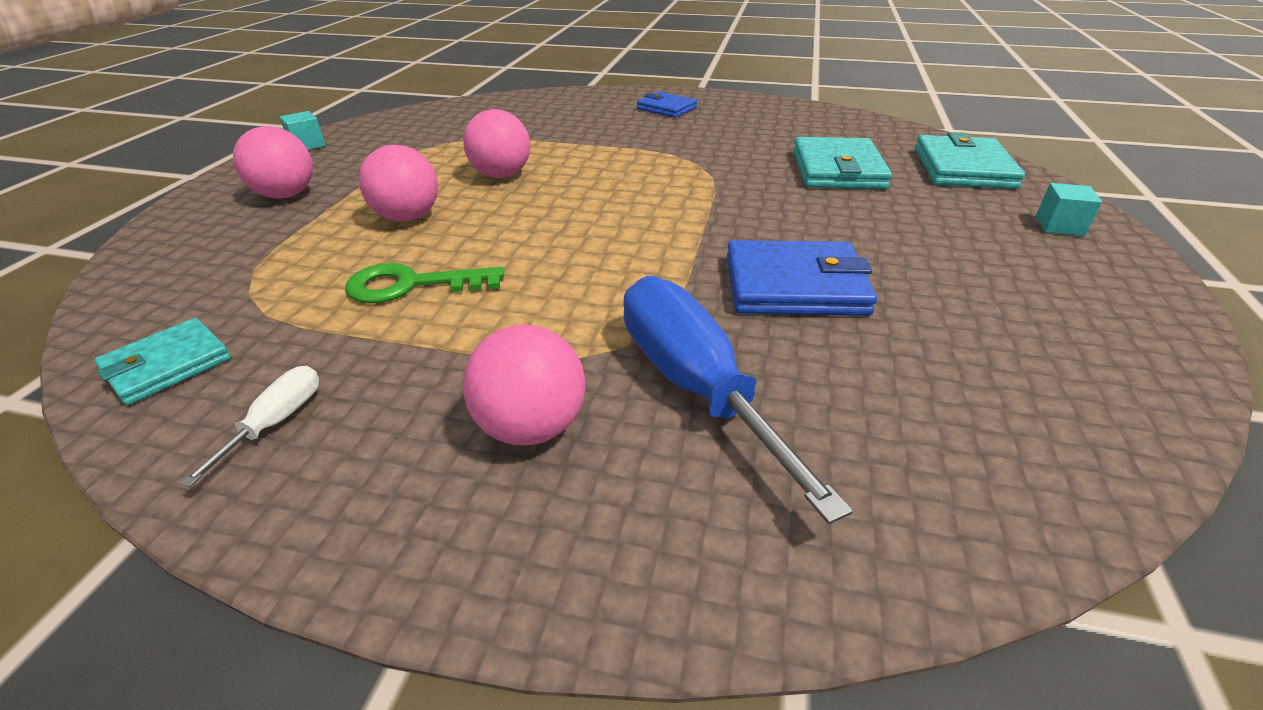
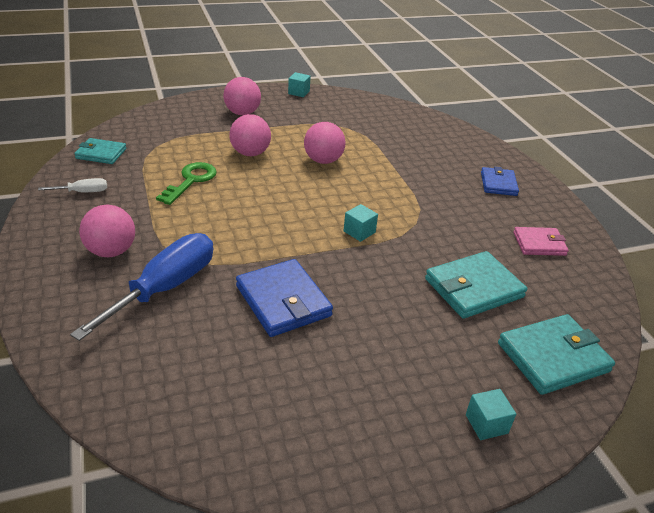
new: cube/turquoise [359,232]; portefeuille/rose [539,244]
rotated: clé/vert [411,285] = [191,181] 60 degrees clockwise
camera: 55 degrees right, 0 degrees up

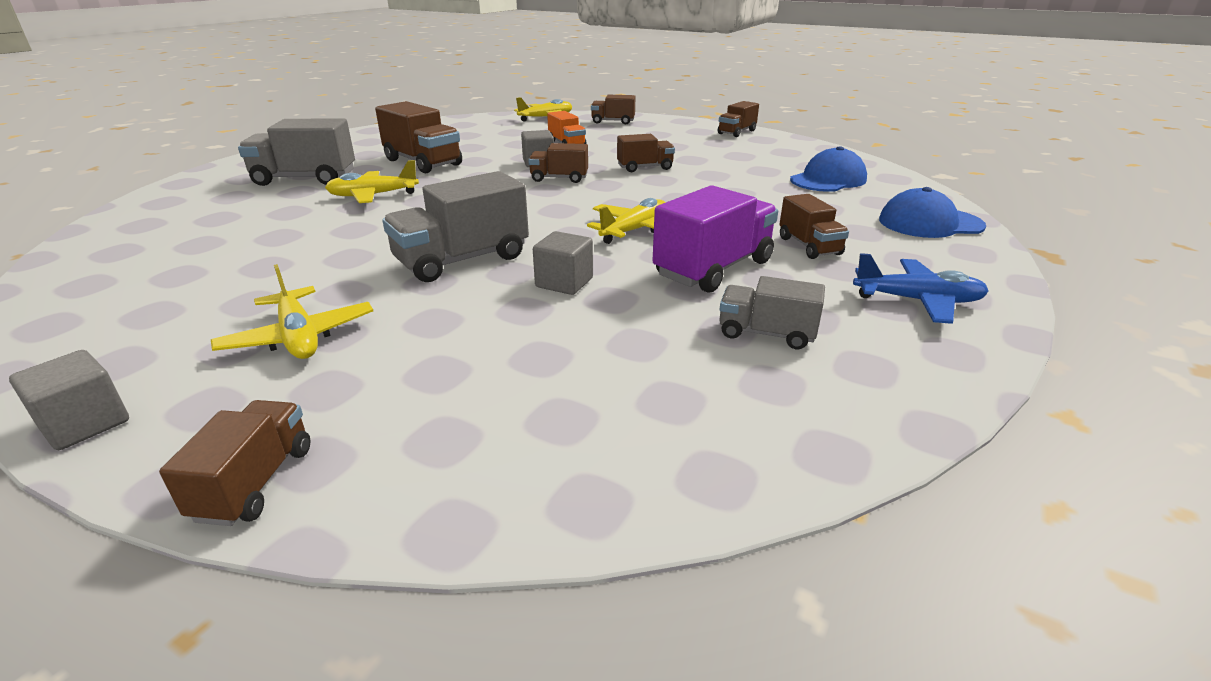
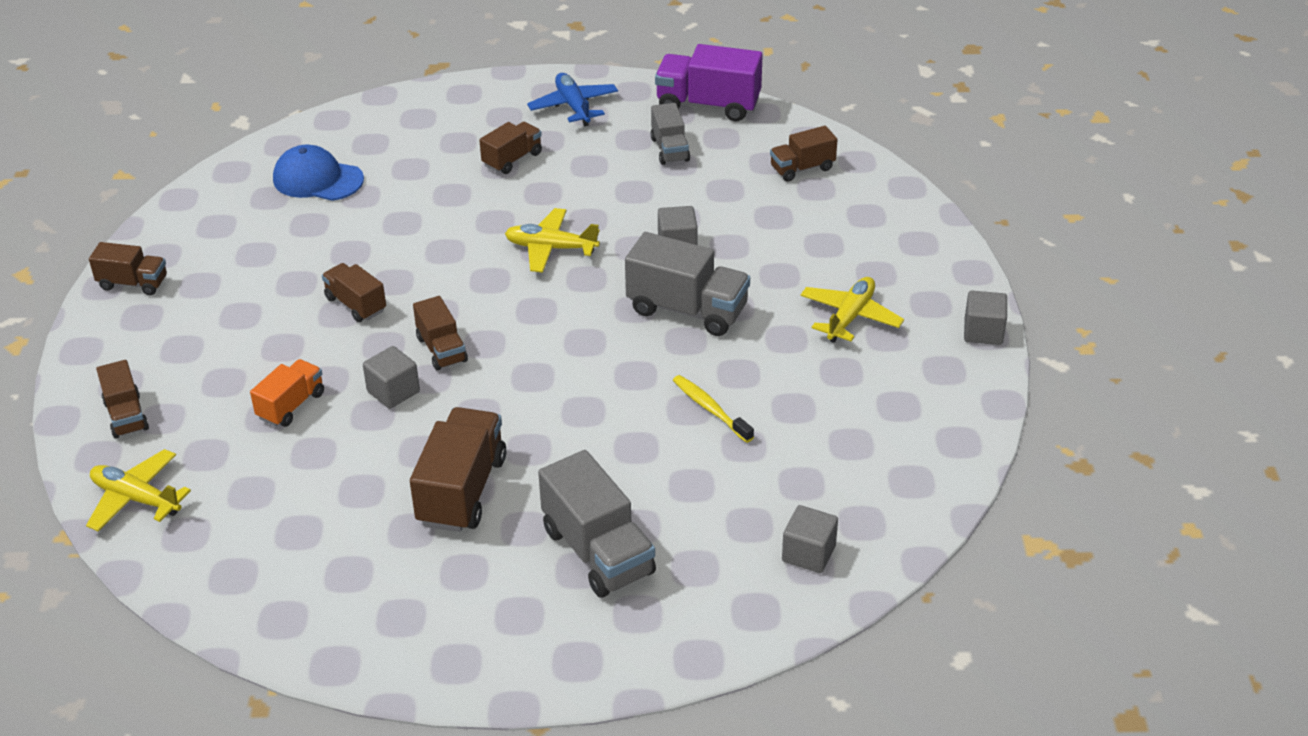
gone: avion/jaune [373,196]; casquette/bleu [930,223]
new: brosse à dents/jaune [710,409]; cube/gris [808,553]
shifted: camion/violet [713,268] to [708,105]; camion/marron [255,482] to [802,168]
camera: 120 degrees left, 10 degrees up

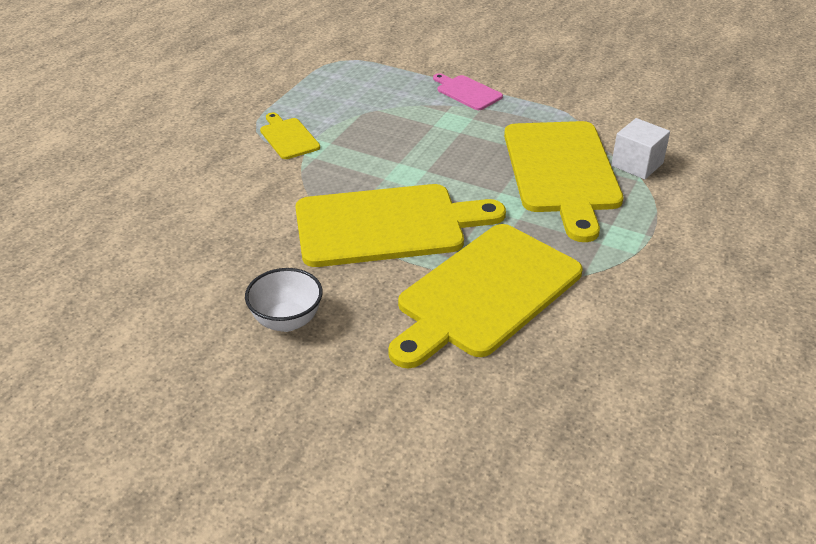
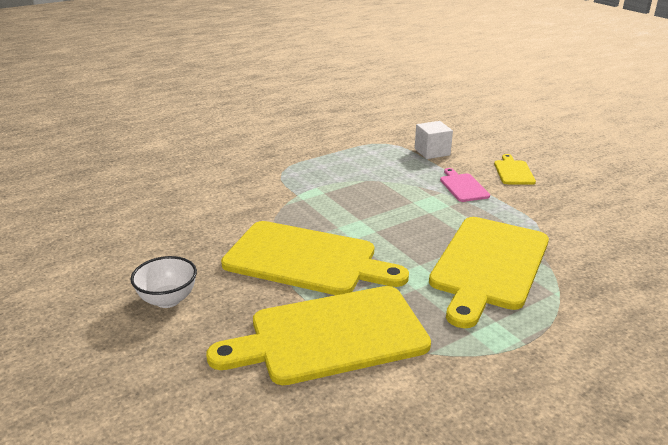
shifted: planche à découper/jaune [288,137] to [513,171]; cube/blanc [637,164] to [432,152]
camera: 30 degrees right, 10 degrees down

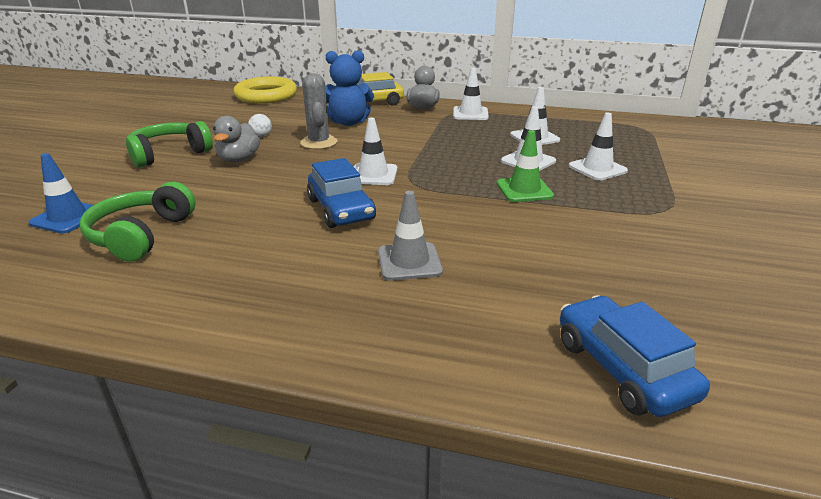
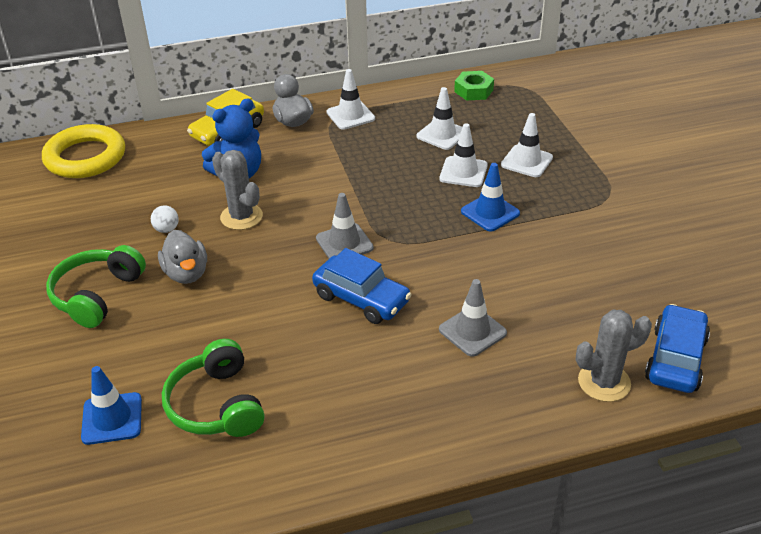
new: écrou/vert [473,91]; cactus/gris [604,382]
repainted: cône de chantier/blanc [373,175] to cône de chantier/gris [344,243]; cône de chantier/vert [524,190] to cône de chantier/bleu [490,212]
rotated: voiture/bleu [622,368] = [675,359] 75 degrees clockwise
camera: 30 degrees left, 10 degrees up

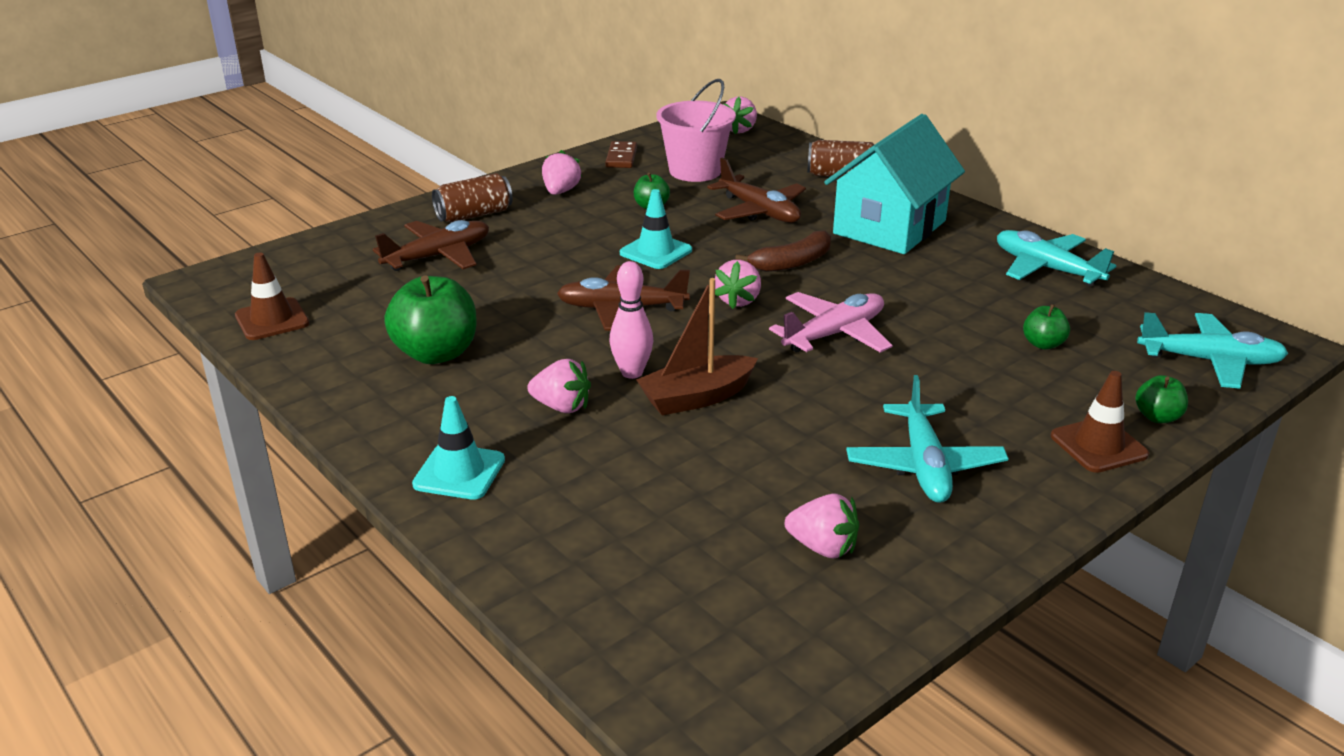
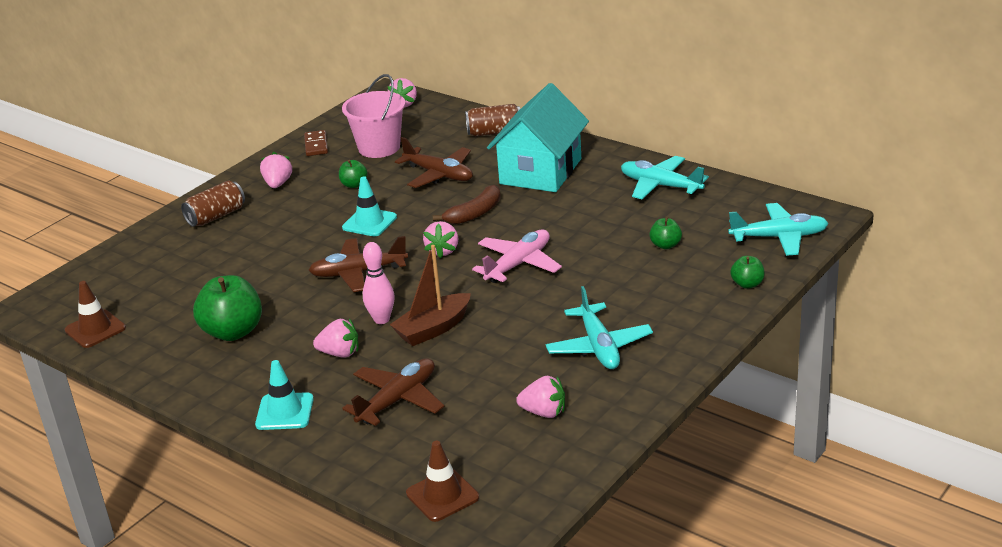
shifted: avion/marron [438,256] to [398,400]; cône de chantier/marron [1098,445] to [442,495]
camera: 10 degrees left, 0 degrees up

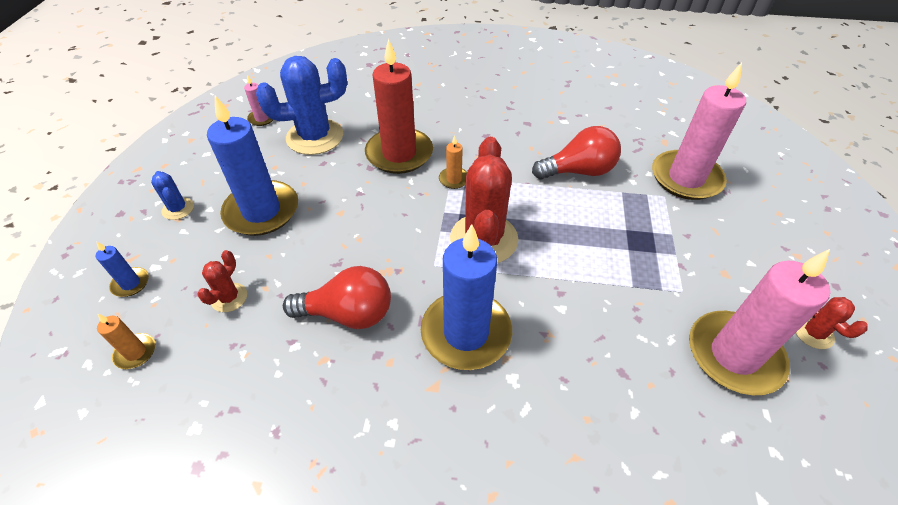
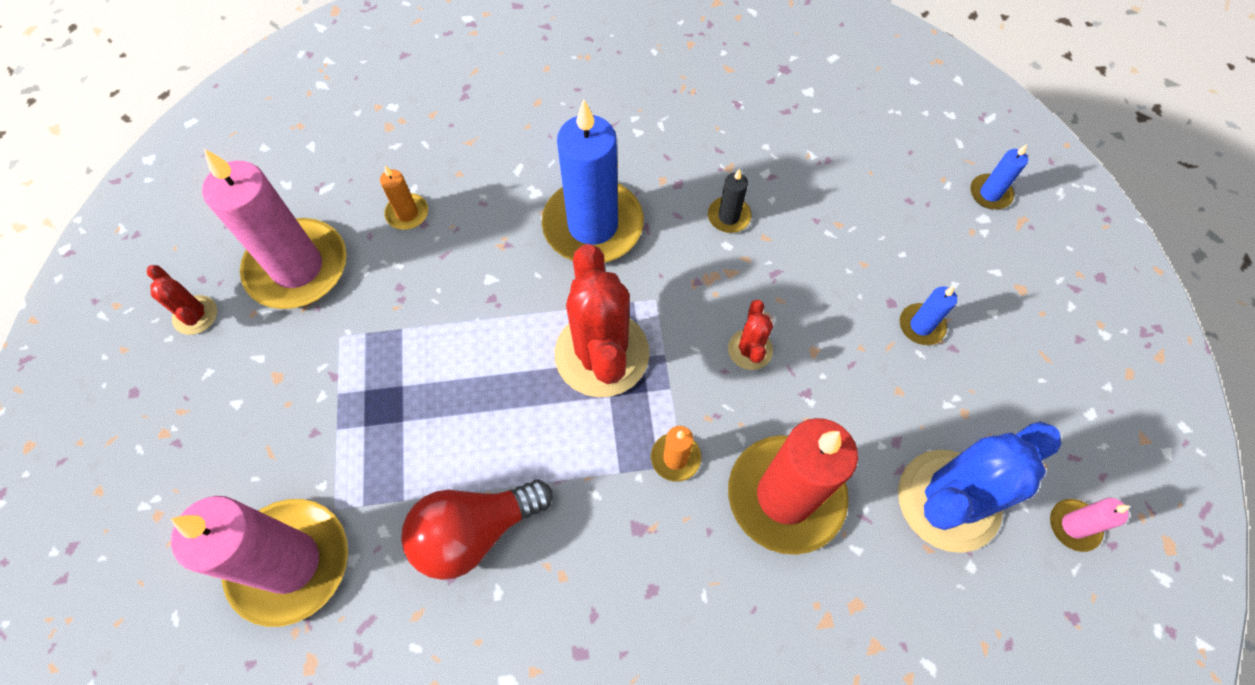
gone: cactus/bleu [178,209]
shifted: cactus/rouge [229,297] to [750,349]; bougie/orange [135,352] to [407,213]
swapped: ampoule/rouge [348,313] to bougie/noir [729,216]
scaled: bougie/bleu [262,211] = [921,326] x0.43
camera: 165 degrees right, 15 degrees up

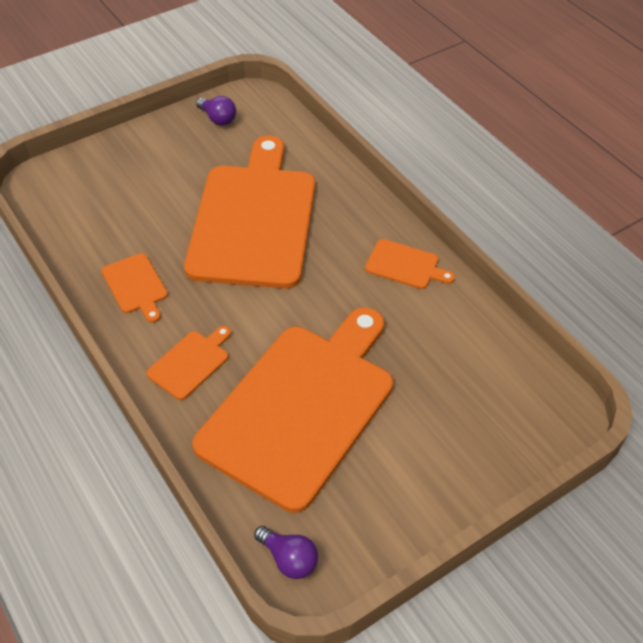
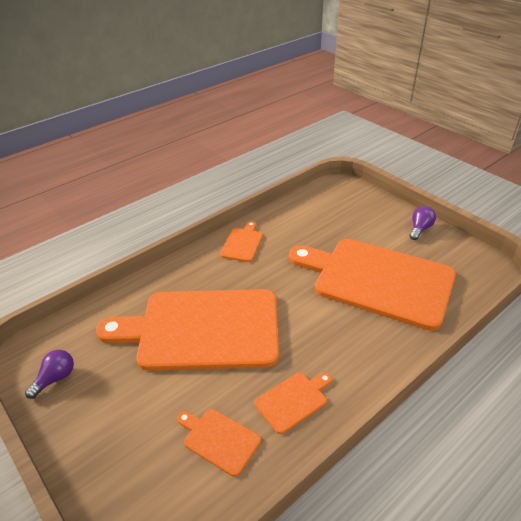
shifted: planche à découper/orange [191,363] to [219,439]; ampoule/violet [289,559] to [420,229]
camera: 95 degrees left, 10 degrees down

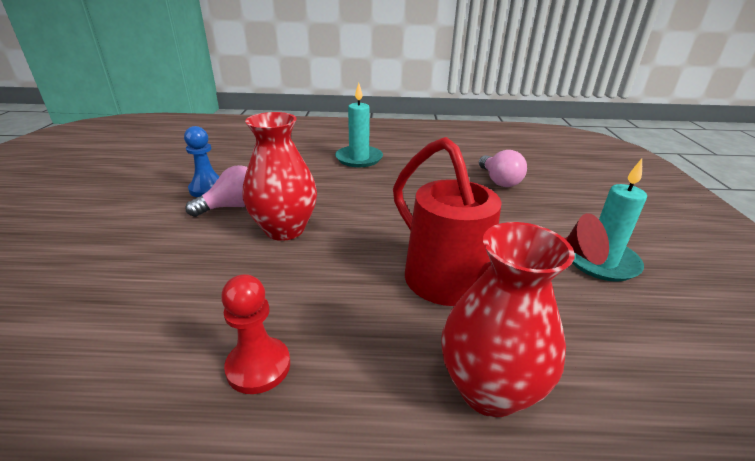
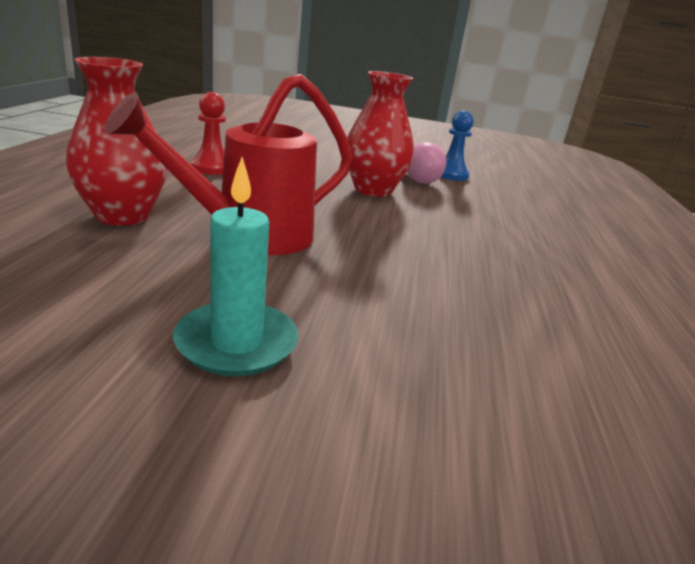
gone: bougie/turquoise [359,158]; ampoule/rose [499,181]
camera: 95 degrees right, 5 degrees down

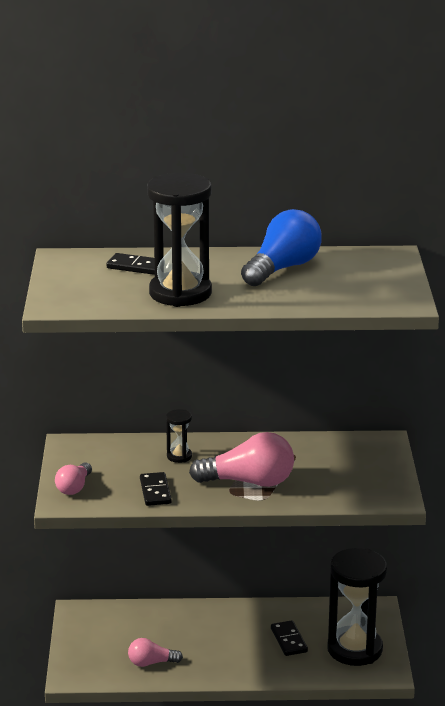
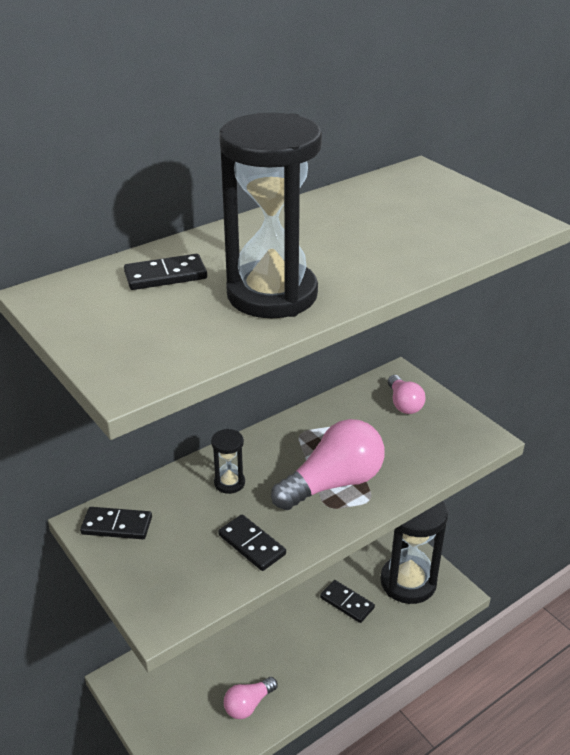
gone: ampoule/bleu [283,268]
new: domino/noir [117,525]
shifted: ampoule/rose [74,487] to [404,404]
camera: 35 degrees left, 10 degrees up

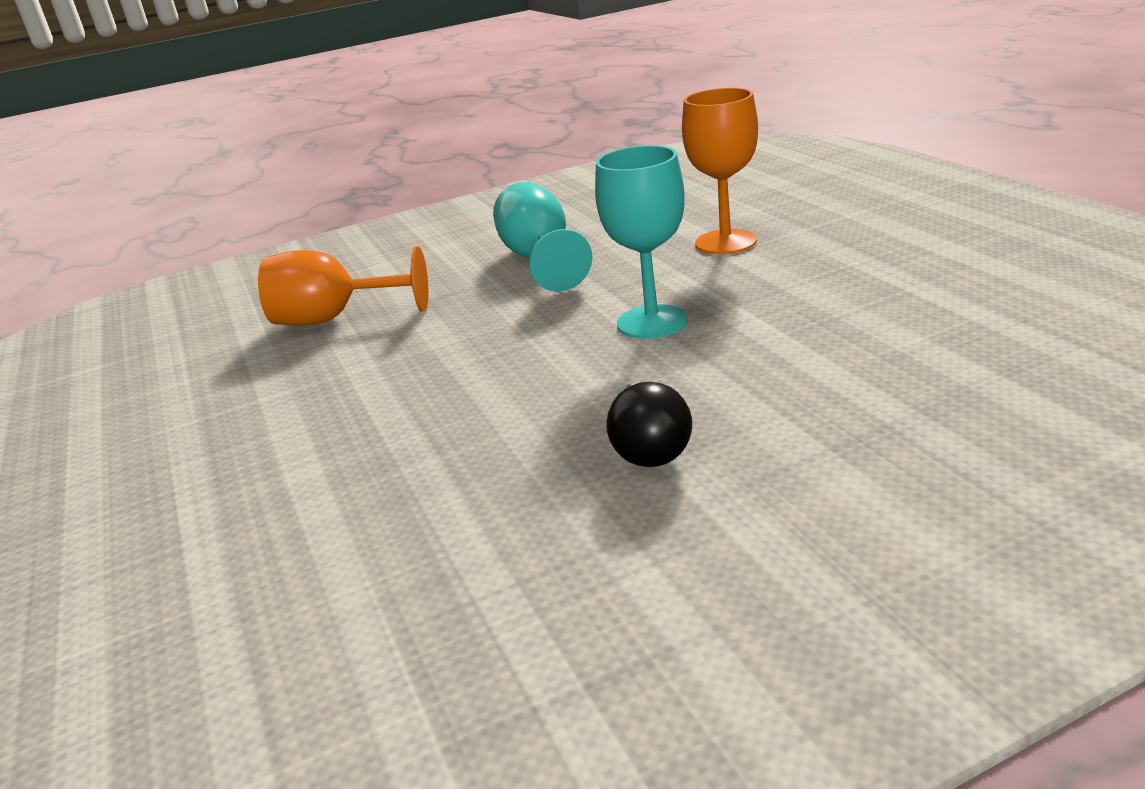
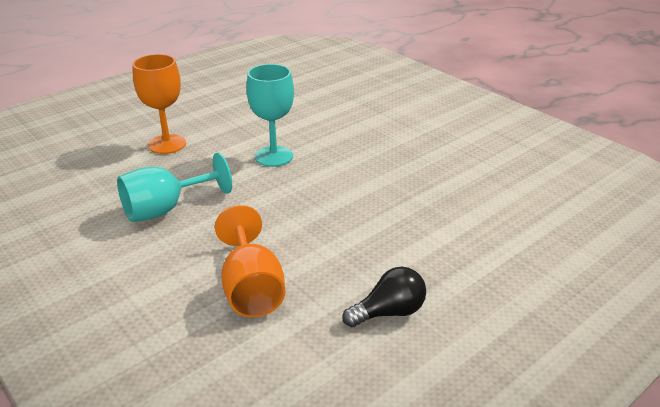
shifted: ampoule/noir [648,448] to [389,312]
camera: 110 degrees left, 5 degrees up

